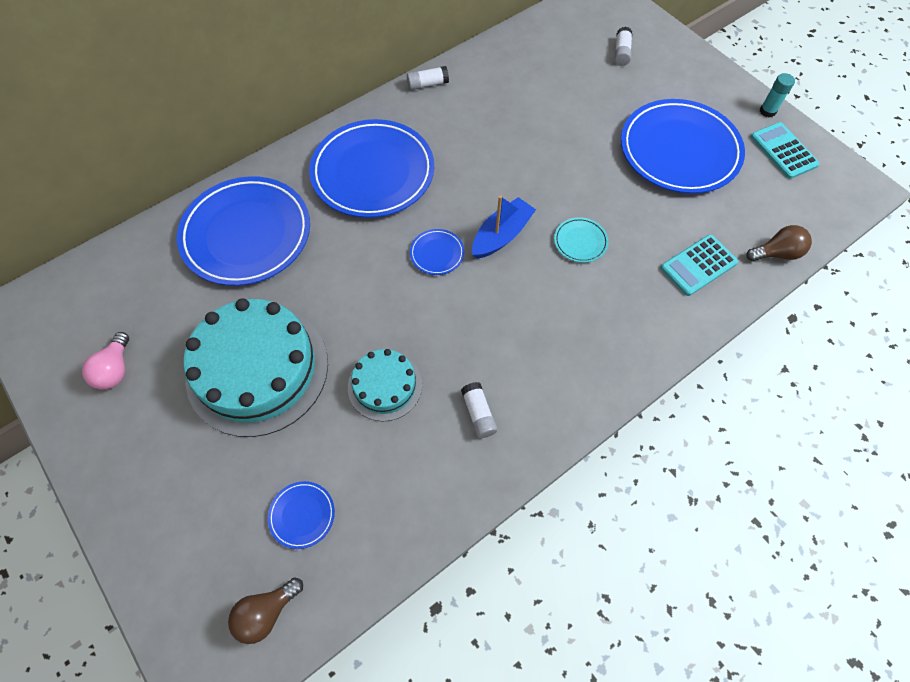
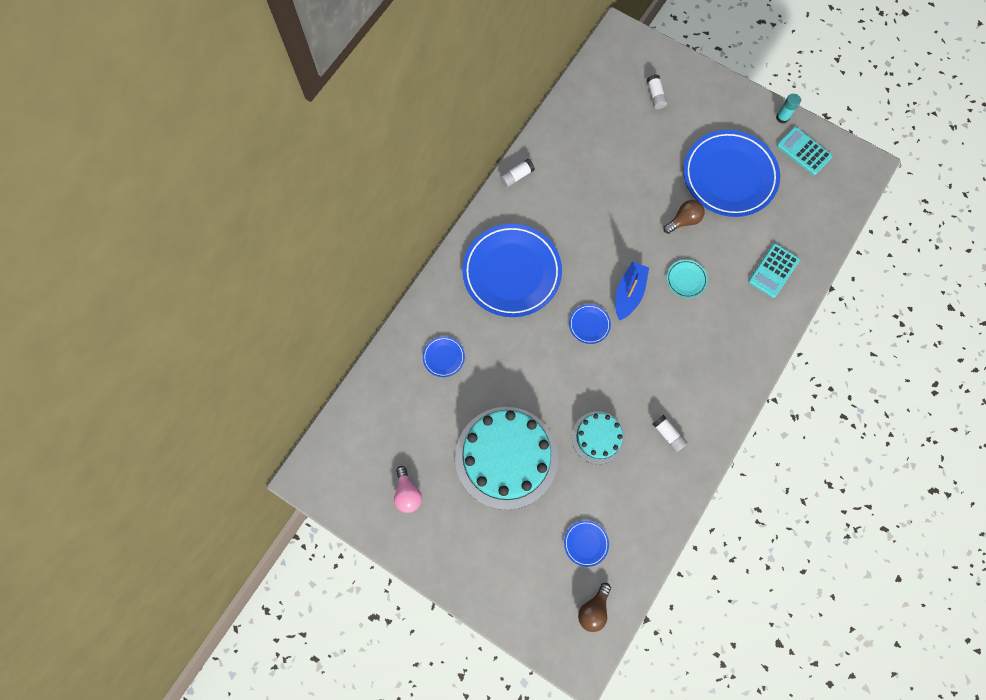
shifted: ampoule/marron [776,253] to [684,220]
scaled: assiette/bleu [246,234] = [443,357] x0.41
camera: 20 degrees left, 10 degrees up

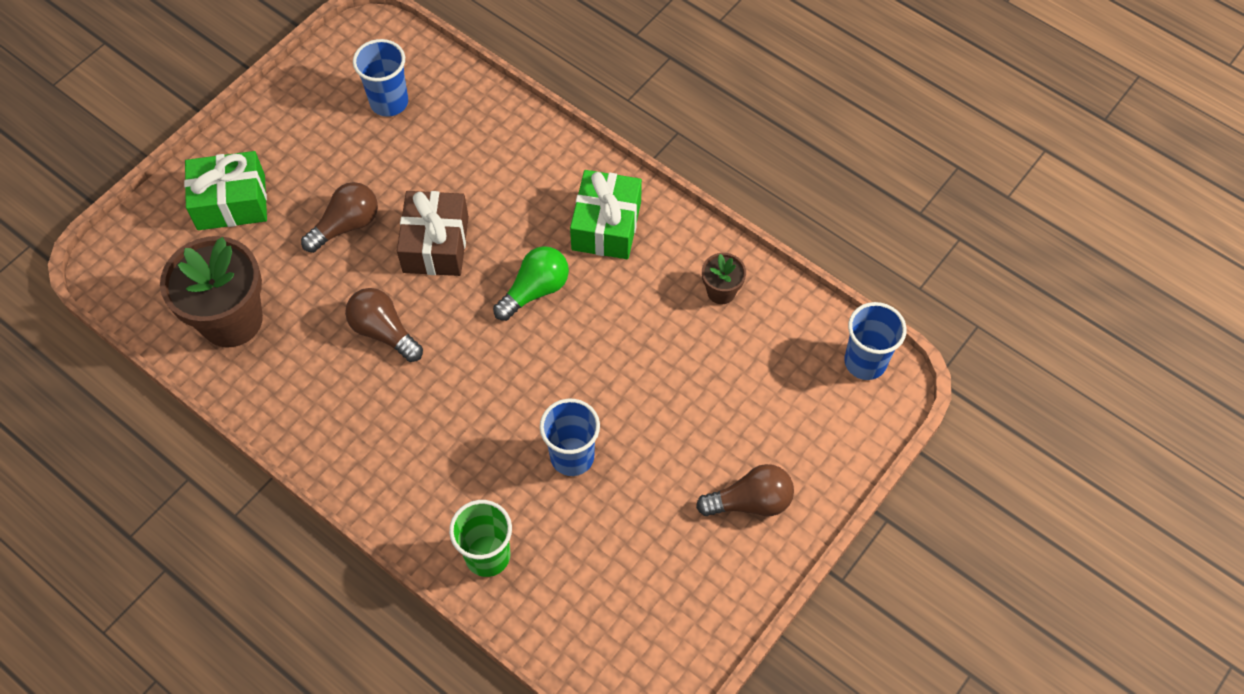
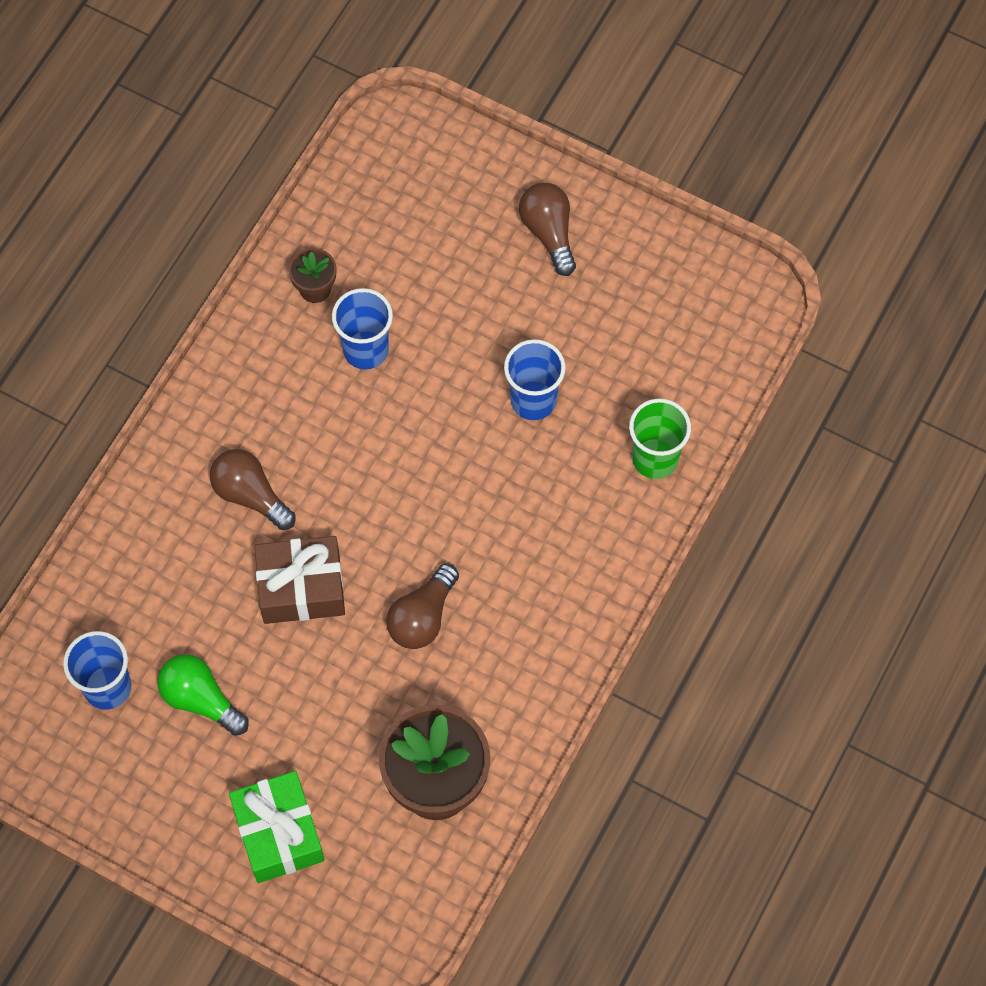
gone: cadeau/vert [606,226]
shifted: ampoule/marron [346,225] to [250,495]; ampoule/vert [535,290] to [201,699]; gobelet/bleu [865,362] to [366,350]
camera: 100 degrees left, 5 degrees up

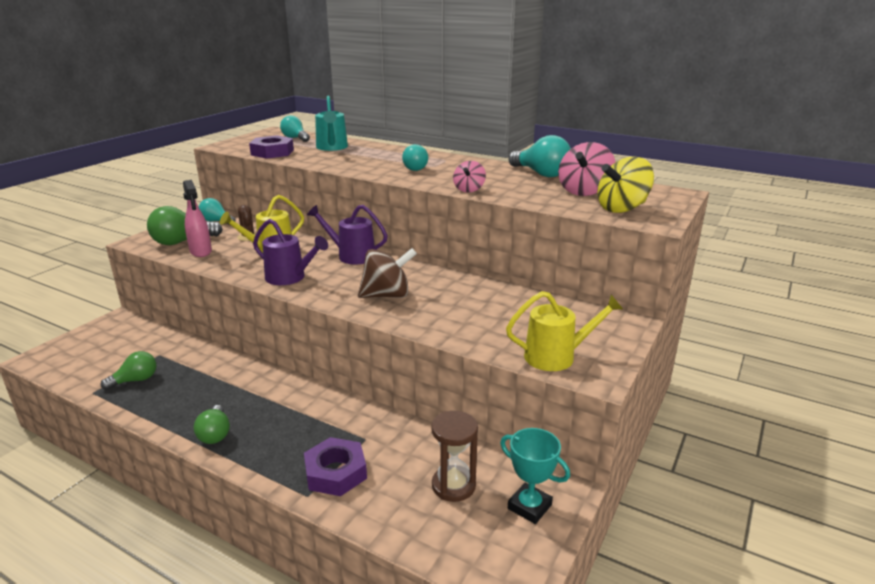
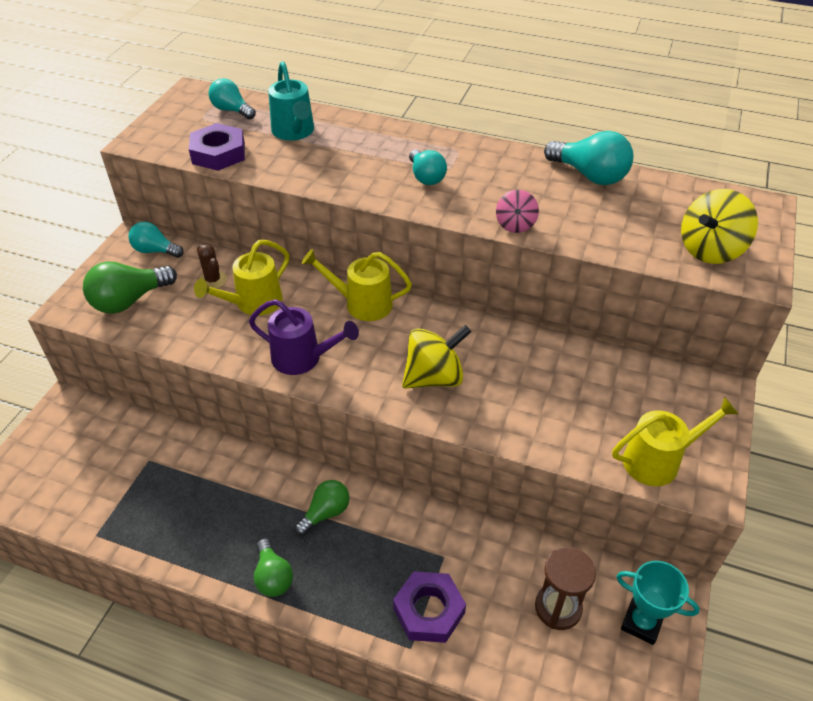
gone: toupie/rose [584,191]; vaporisateur/rose [201,252]
shifted: ampoule/vert [135,380] to [325,513]
repainted: arrosoir/violet [351,255] to arrosoir/jaune [361,303]; toupie/marron [387,295] to toupie/jaune [434,377]
camera: 10 degrees left, 20 degrees up

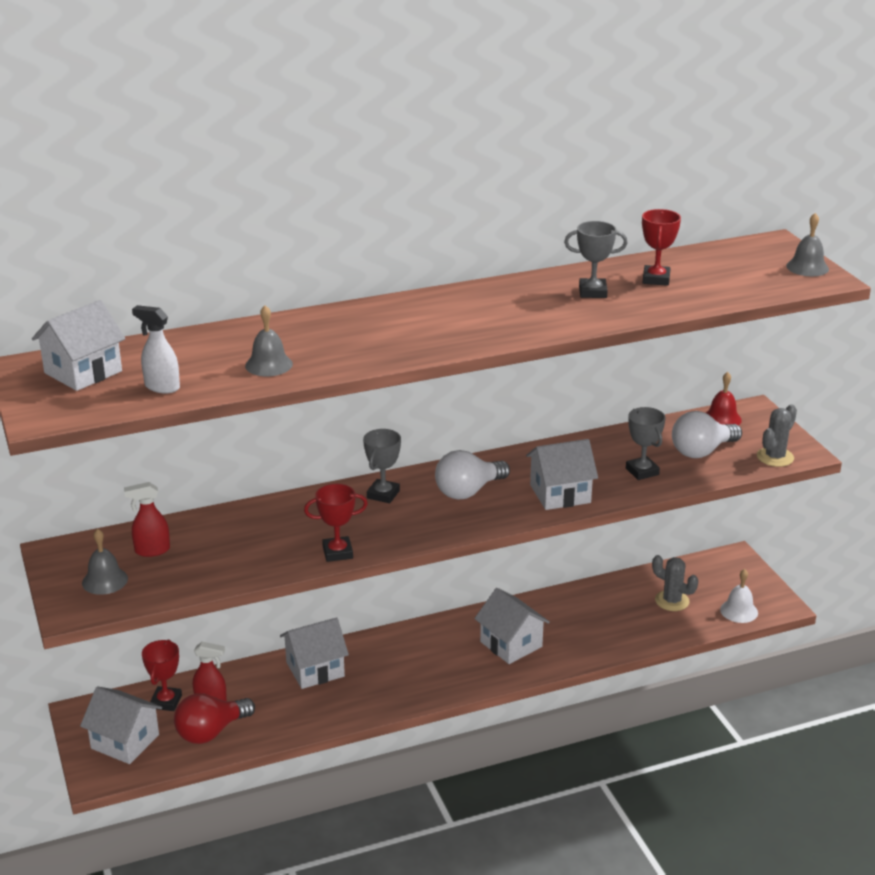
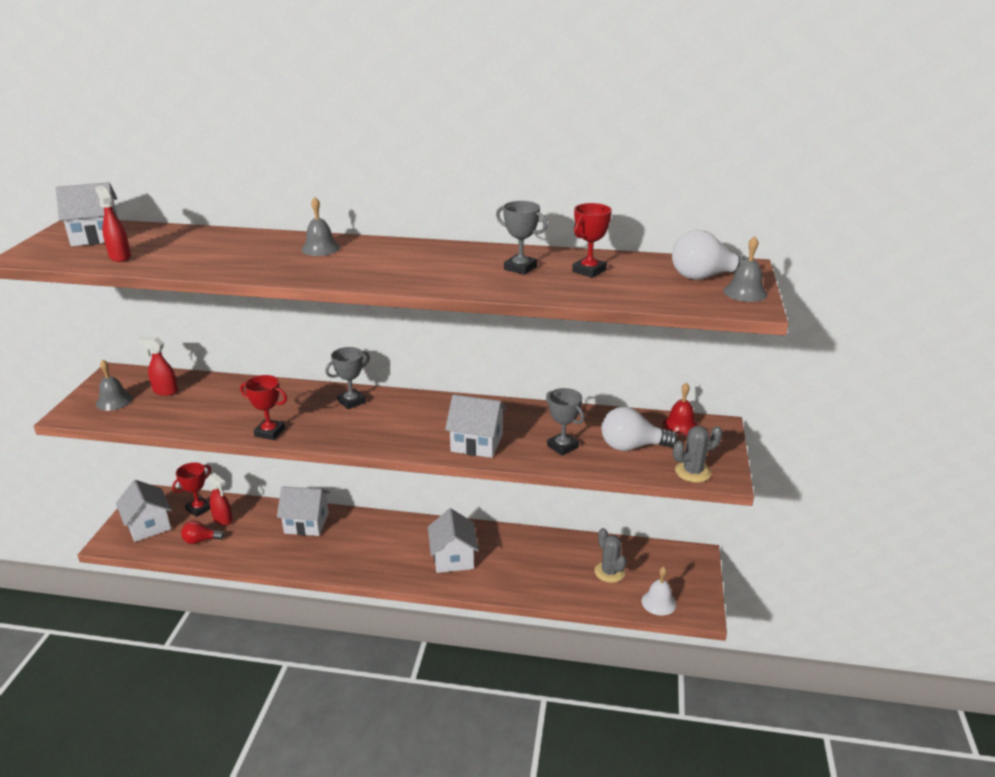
shifted: cloche/gris [269,365] to [320,248]; ampoule/blanc [468,491] to [704,277]
repainted: vaporisateur/blanc [161,387] to vaporisateur/rouge [120,257]
rotated: trophée/gris [642,471] = [562,447] 45 degrees counterclockwise
scaled: ampoule/rouge [211,732] = [200,540] x0.61
camera: 30 degrees right, 0 degrees up

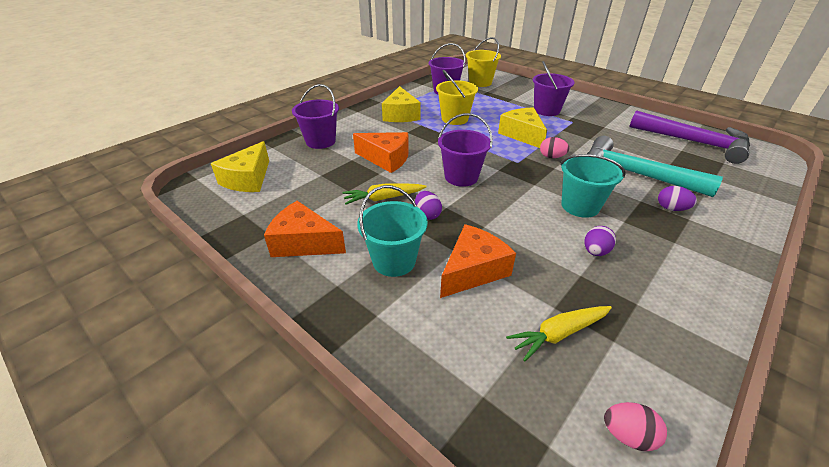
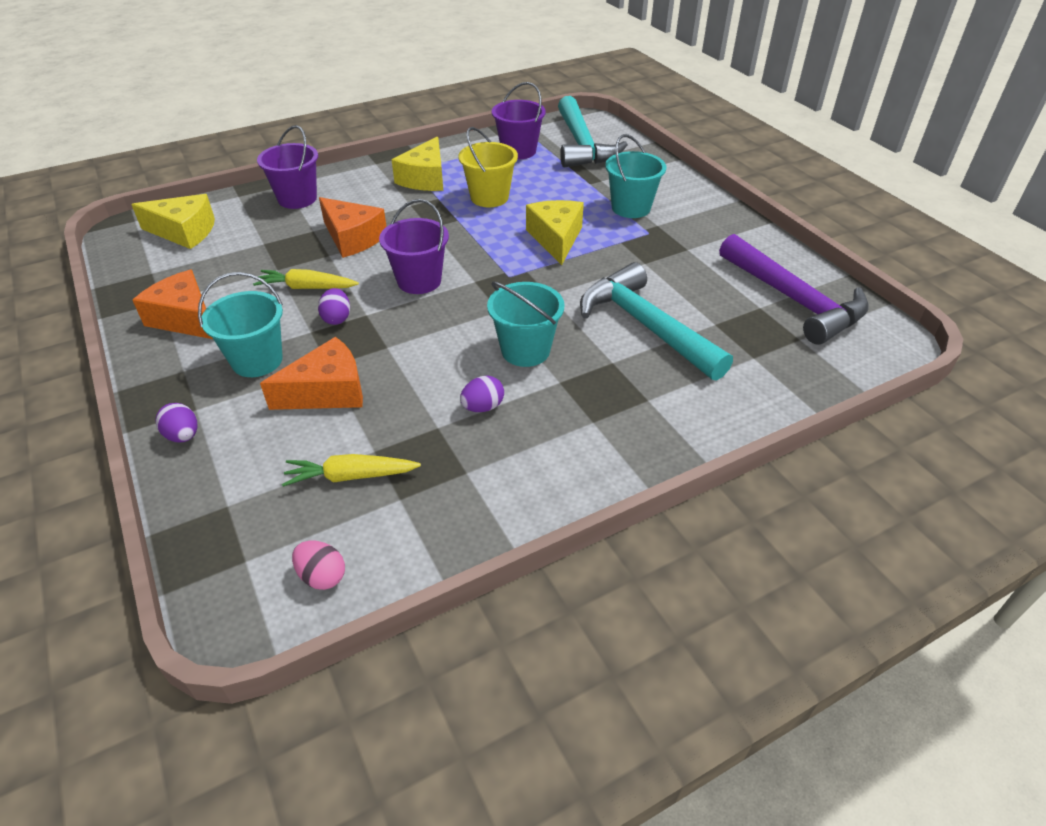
gone: œuf/rose [551,157]
shifted: œuf/violet [671,208] to [183,436]
swapped: seau/jaune [480,82] to marteau/turquoise [582,145]
repainted: seau/violet [546,110] to seau/turquoise [631,208]
rotated: fromage/jaune [248,179] = [184,232] 120 degrees counterclockwise
camera: 20 degrees right, 5 degrees up

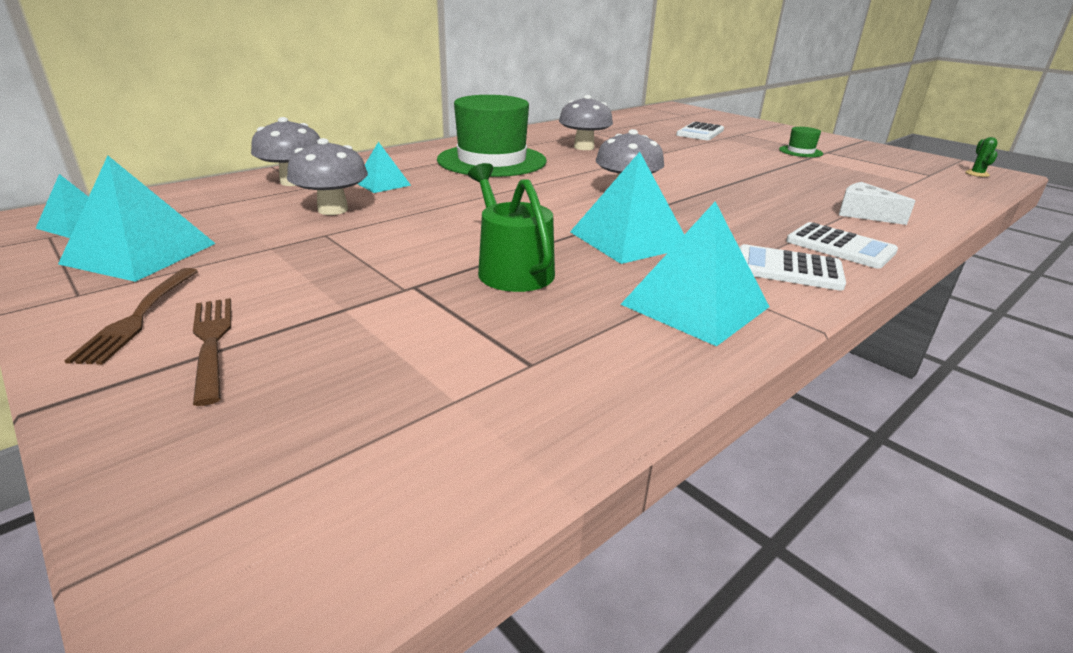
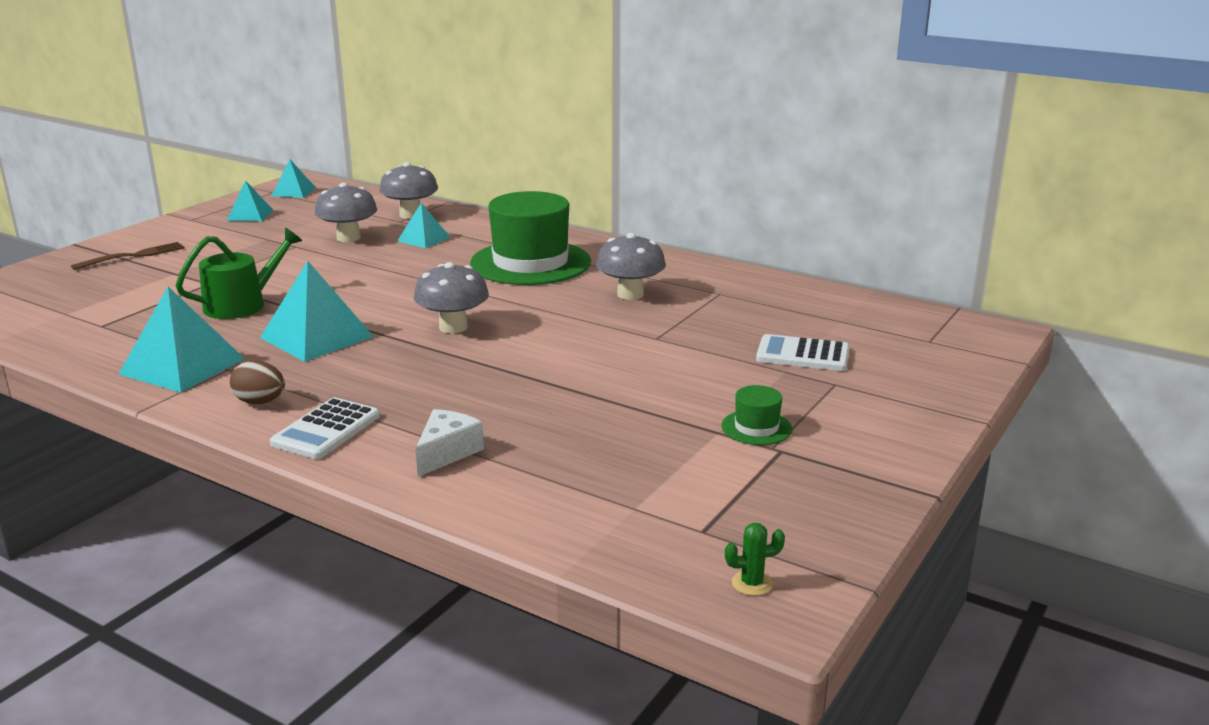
gone: fourchette/marron [139,317]
swapped: calculatrice/blanc [788,269] to œuf/marron [260,402]
scaled: pyramide/turquoise [140,253] = [250,215] x0.58
camera: 75 degrees right, 5 degrees down

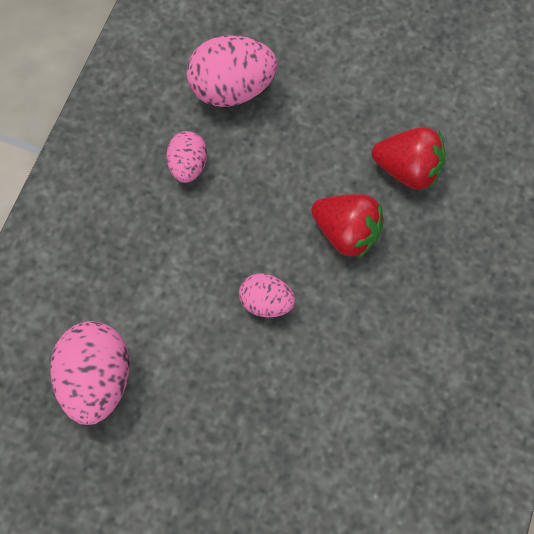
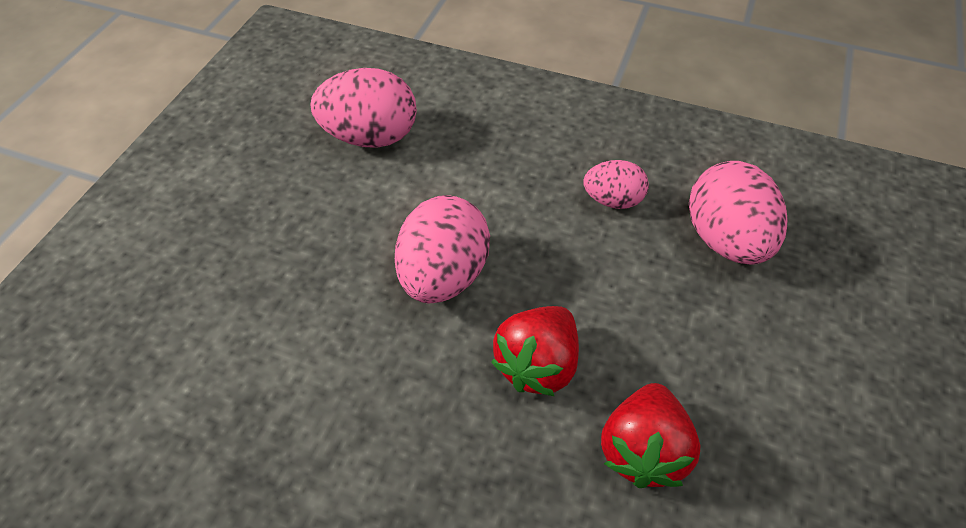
scaled: œuf/rose [266,301] = [443,276] x1.71
camera: 90 degrees right, 20 degrees down

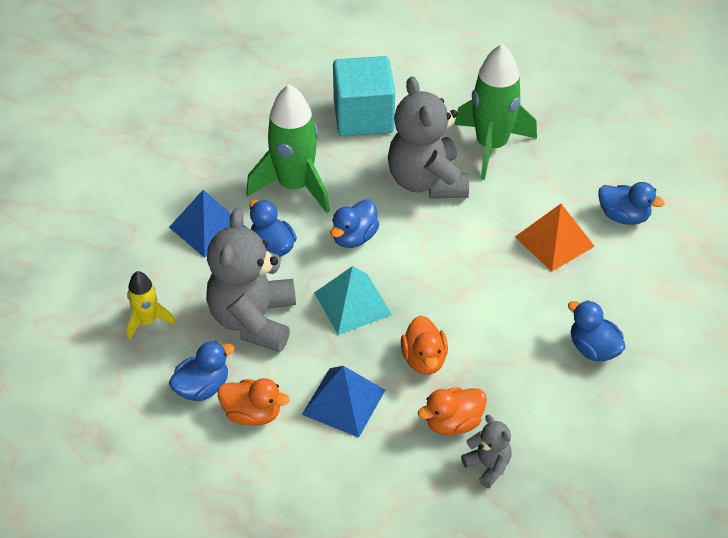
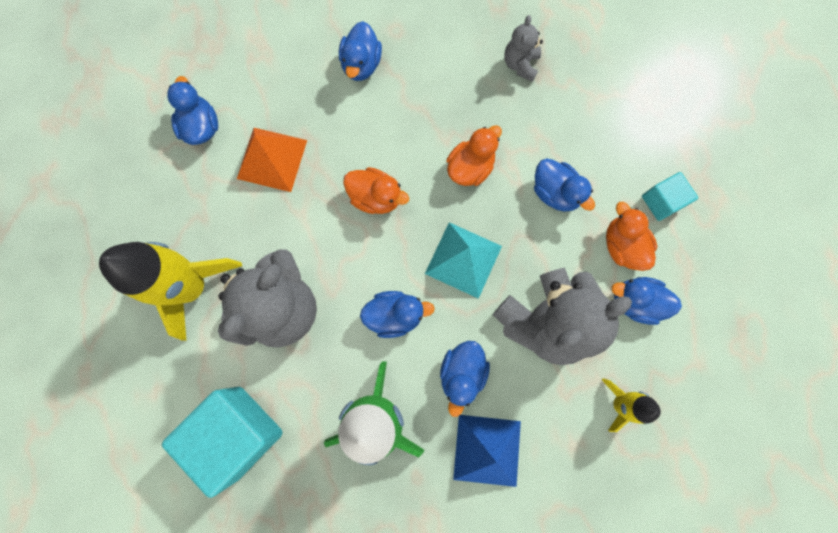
new: cube/turquoise [661,201]
shifted: canard/orange [453,423] to [376,197]
swapped: pyramide/bleu [343,402] to canard/bleu [555,193]
repainted: fusée/vert [491,146] to fusée/jaune [192,287]
camera: 130 degrees left, 30 degrees up

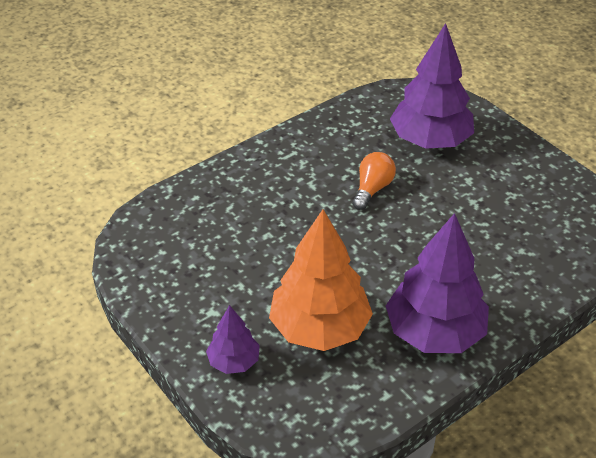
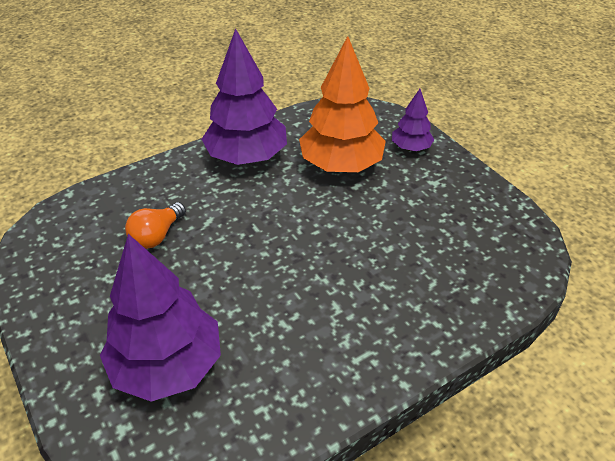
shifted: ampoule/orange [372,189] to [157,235]
camera: 175 degrees left, 0 degrees up

